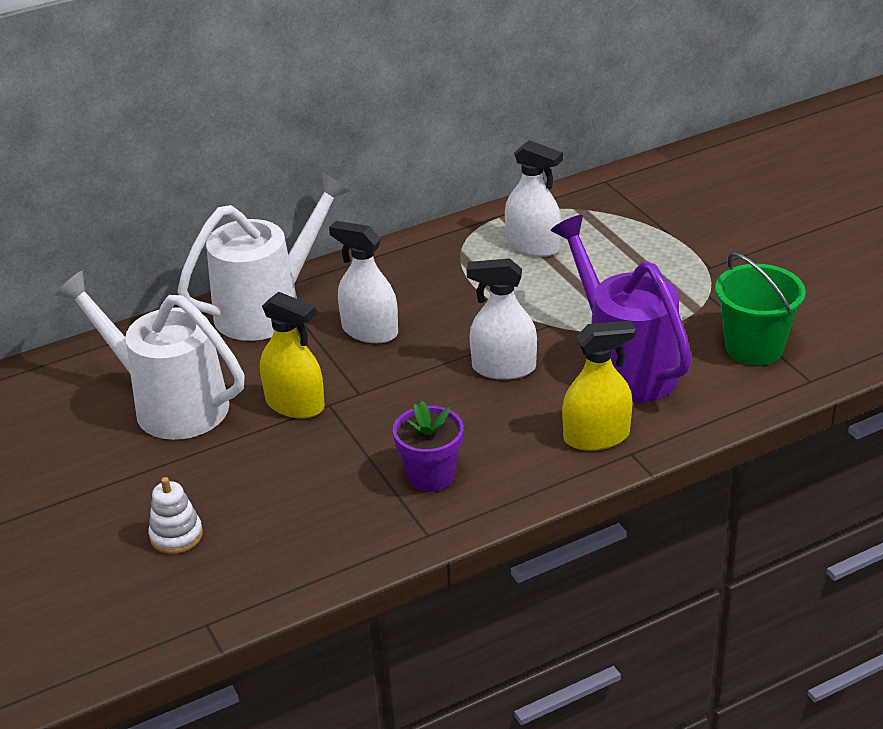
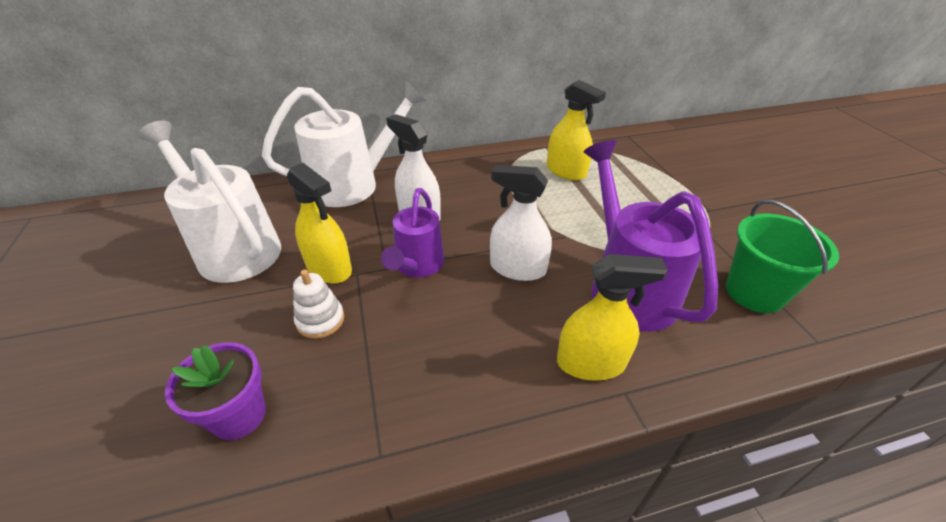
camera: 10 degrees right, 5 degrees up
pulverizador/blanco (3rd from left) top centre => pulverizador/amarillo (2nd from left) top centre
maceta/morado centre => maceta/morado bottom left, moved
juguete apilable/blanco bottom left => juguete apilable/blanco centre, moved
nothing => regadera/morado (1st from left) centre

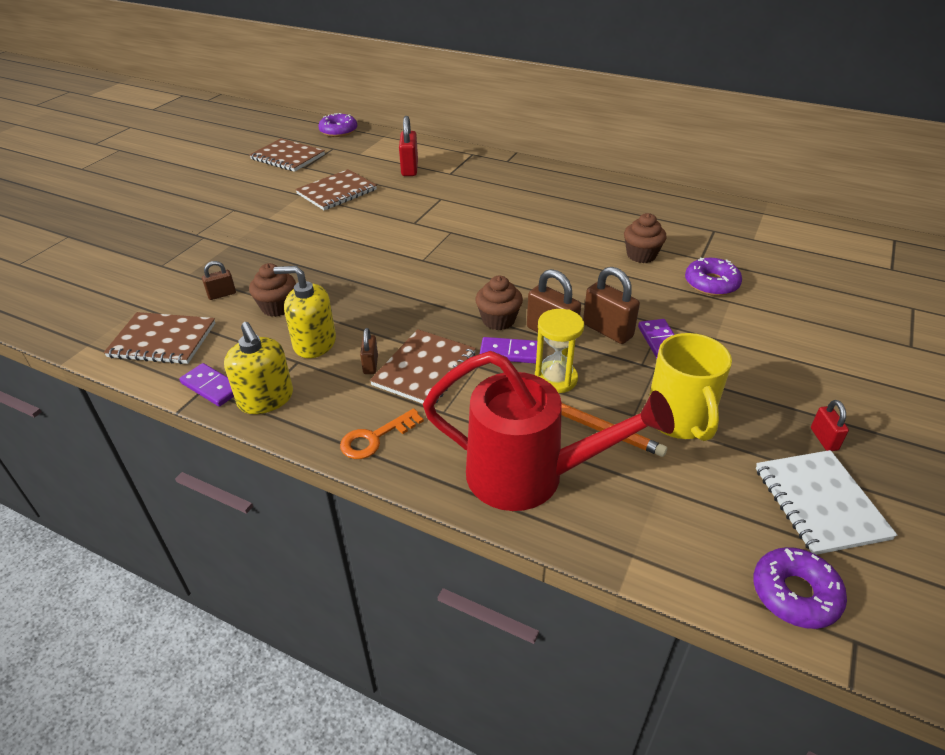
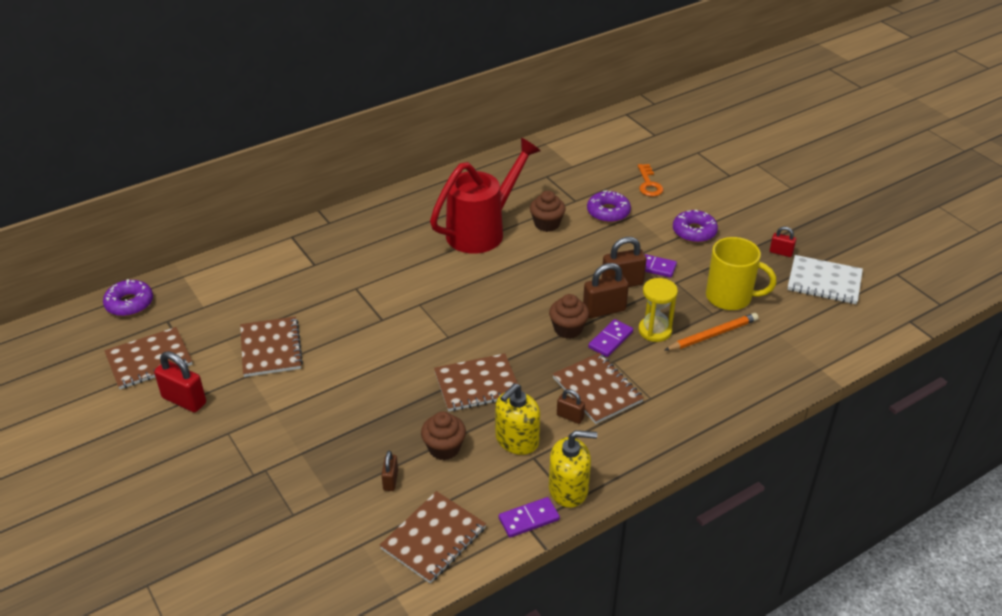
camera: 60 degrees left, 0 degrees up
candado/rojo (1st from left) top centre => candado/rojo (1st from left) middle left, moved
regadera/rojo centre => regadera/rojo top centre, moved
llave/naranja centre => llave/naranja top centre, moved
rosquilla/morado (3rd from left) bottom right => rosquilla/morado (3rd from left) middle right, moved
nothing => cuaderno/marrón (4th from left) centre

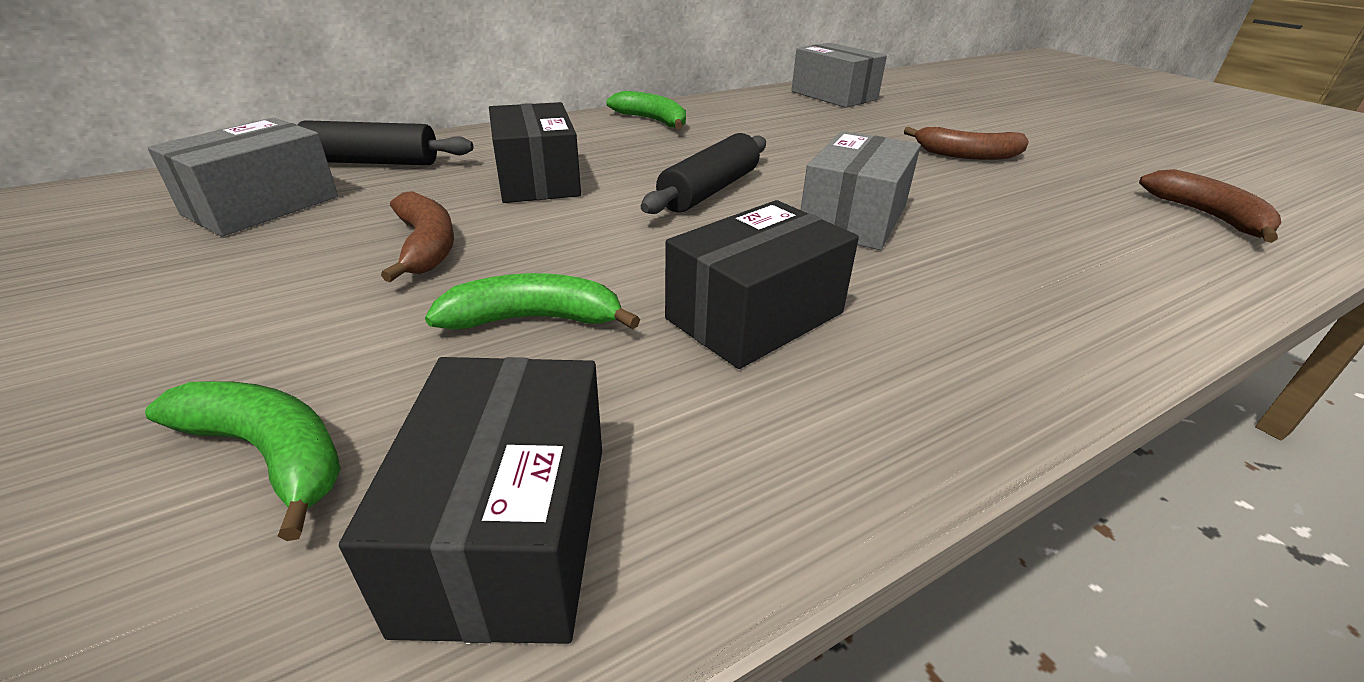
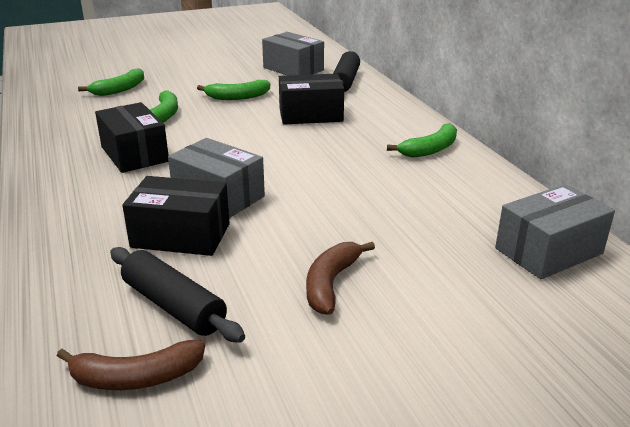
camera: 100 degrees right, 5 degrees down
rodillo/negro (2nd from left in the first image) top centre => rodillo/negro (1st from left) bottom left, moved
plátano/marrón (1st from left) middle left => plátano/verde (3rd from left) top centre
caja/negro (1st from left in the first image) bottom centre => caja/negro (2nd from left) middle left, moved

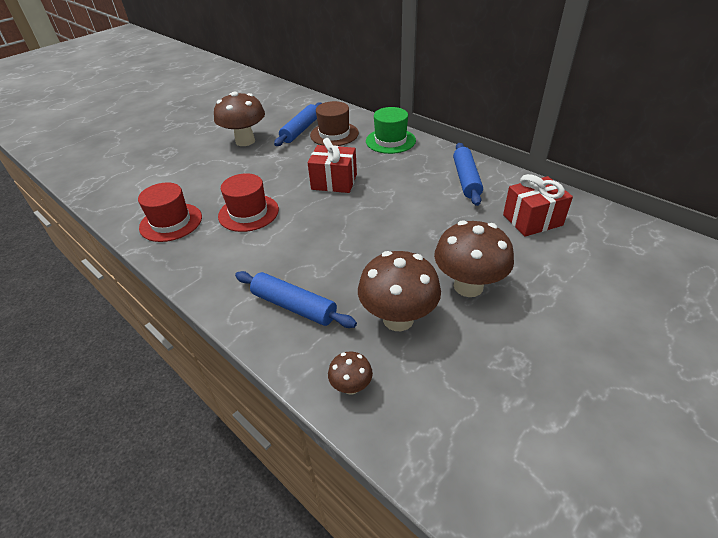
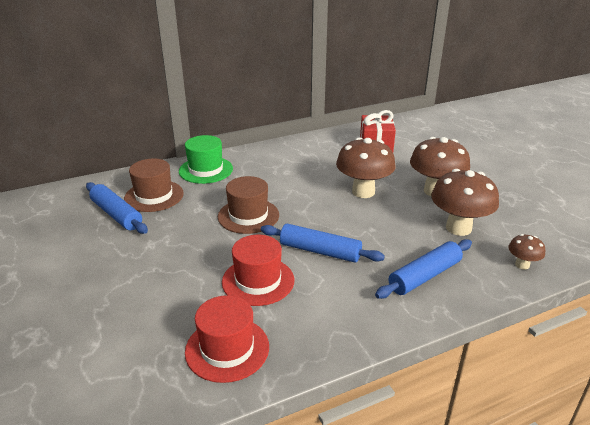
camera: 70 degrees left, 10 degrees down
seta/marrón (1st from left) top left => seta/marrón (1st from left) centre, moved
regalo/rojo (1st from left) top centre => sombrero/marrón (2nd from left) centre
rodillo/azul (3rd from left in the first image) top centre => rodillo/azul (2nd from left) centre, moved

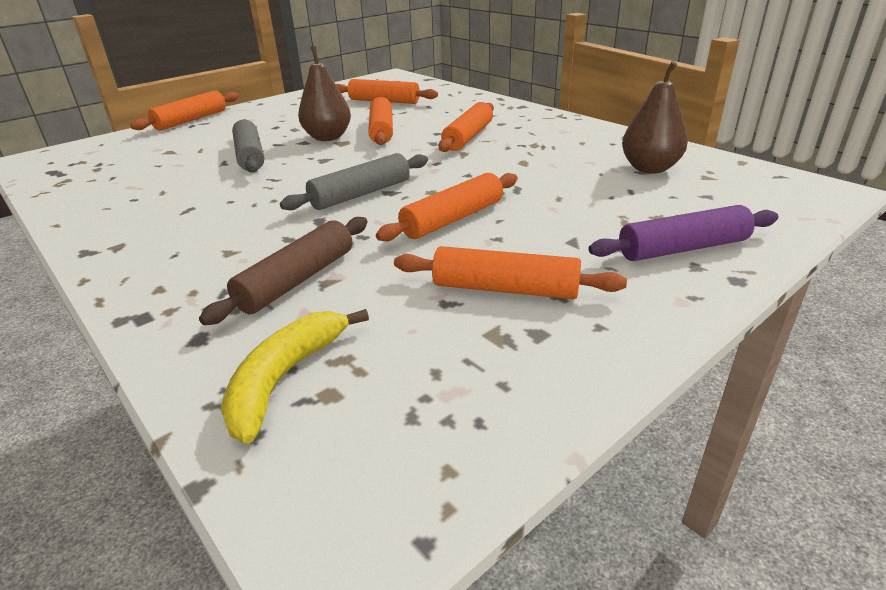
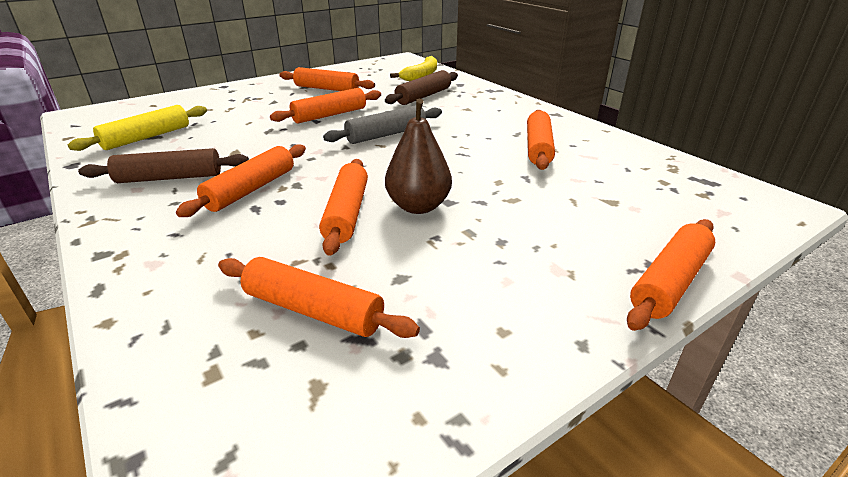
camera: 175 degrees left, 0 degrees up
pera/marrón (2nd from left) top right => rodillo/amarillo top left
rodillo/gris (1st from left) top left => nothing
rodillo/morado middle right => nothing
nothing => rodillo/naranja (6th from left) top centre
nothing => rodillo/marrón (1st from left) middle left

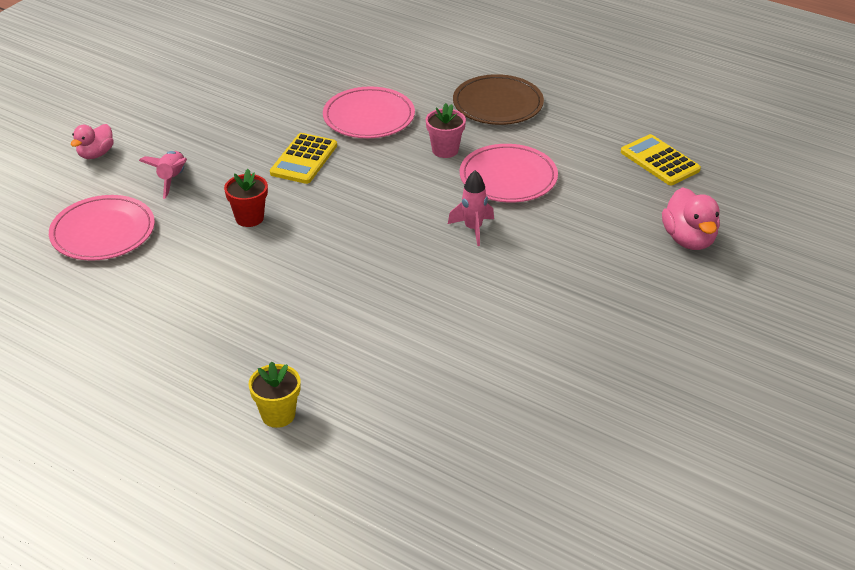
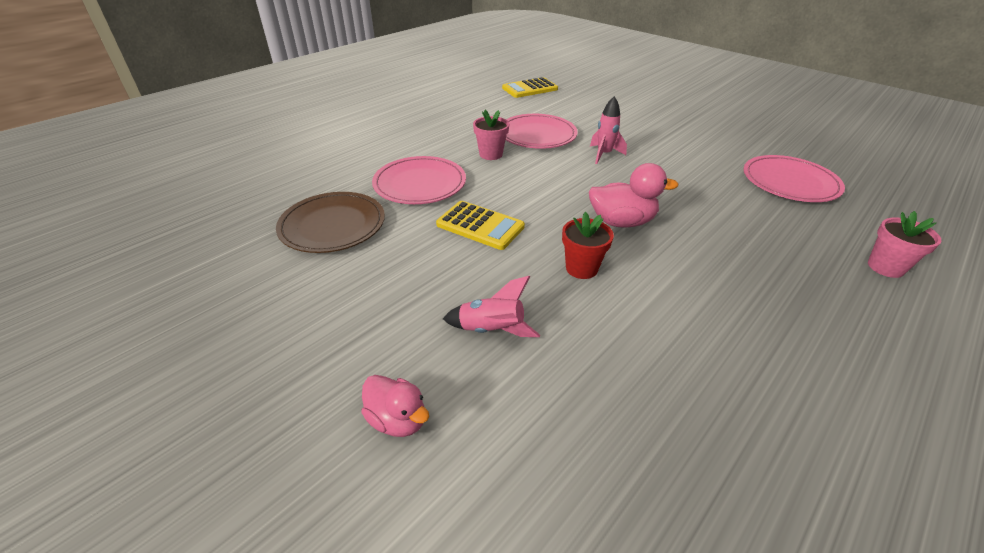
camera: 80 degrees left, 0 degrees up
plato/marrón top centre => plato/marrón centre, moved
pato/rosa (2nd from left) middle right => pato/rosa (2nd from left) centre, moved
plato/rosa (1st from left in the first image) middle left => plato/rosa (3rd from left) top right, moved
maceta/amarillo bottom left => maceta/rosa (2nd from left) middle right

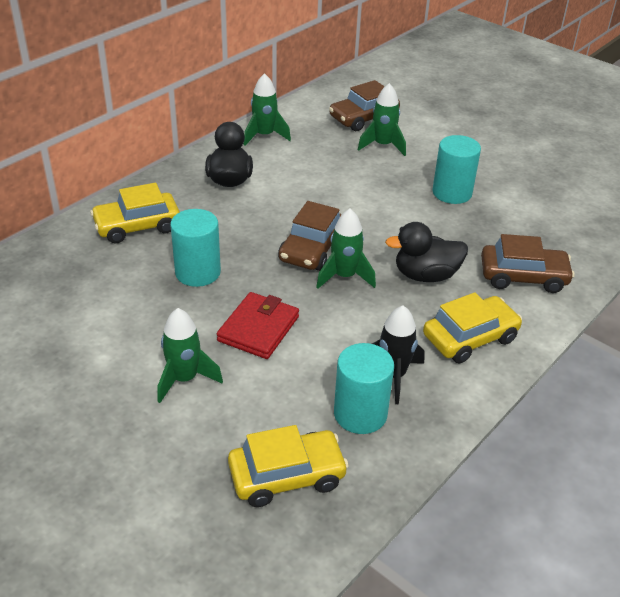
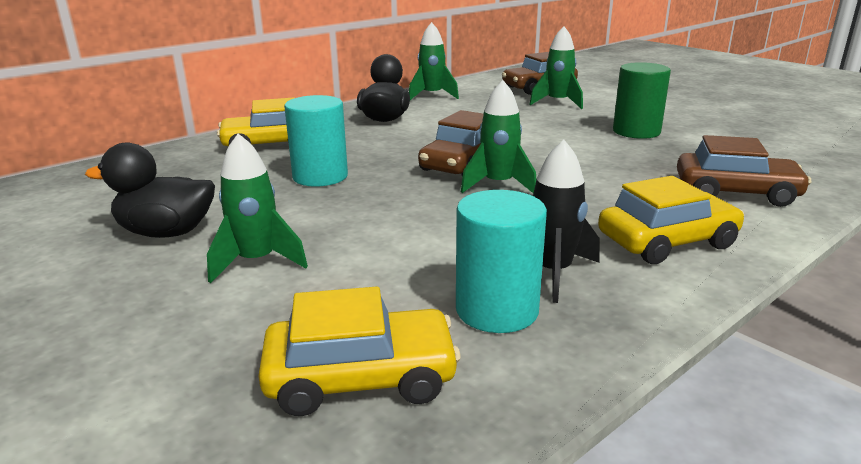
camera: 10 degrees right, 15 degrees down
cilindro/turquesa (3rd from left) top right => cilindro/verde top right
pato/negro (2nd from left in the first image) middle right => pato/negro (1st from left) middle left, moved
cartera/rojo centre => nothing

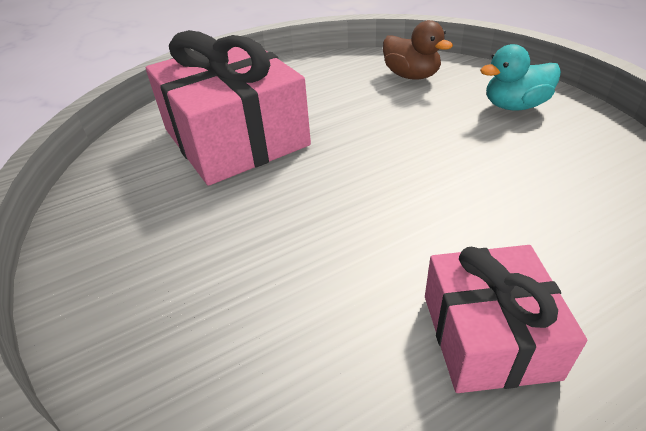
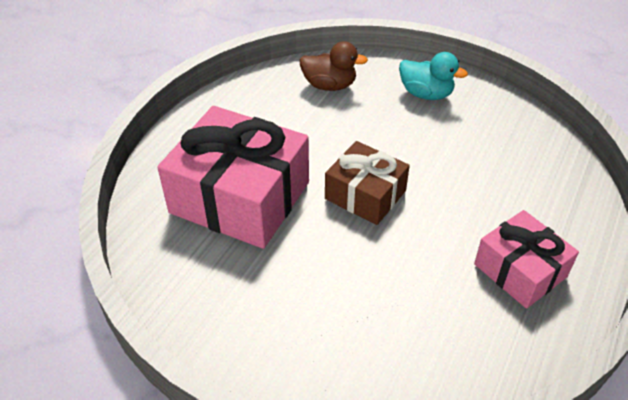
camera: 35 degrees left, 5 degrees up
pato/turquesa top right, 105 degrees counterclockwise
nothing => regalo/marrón centre

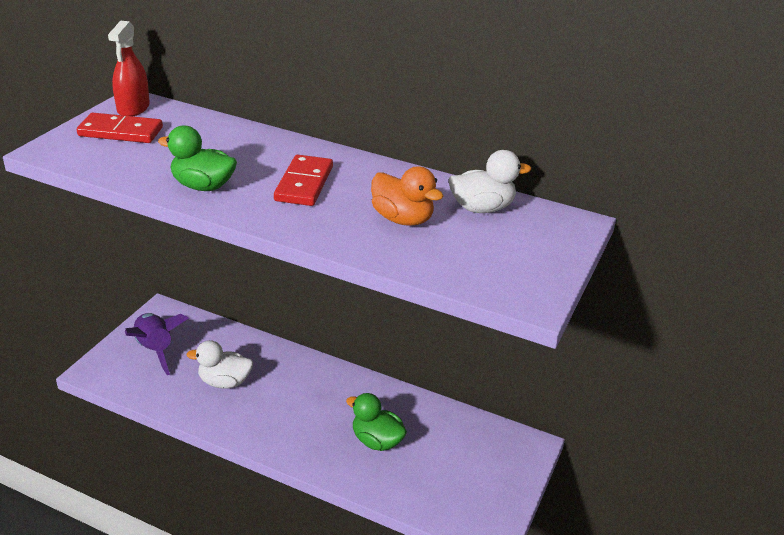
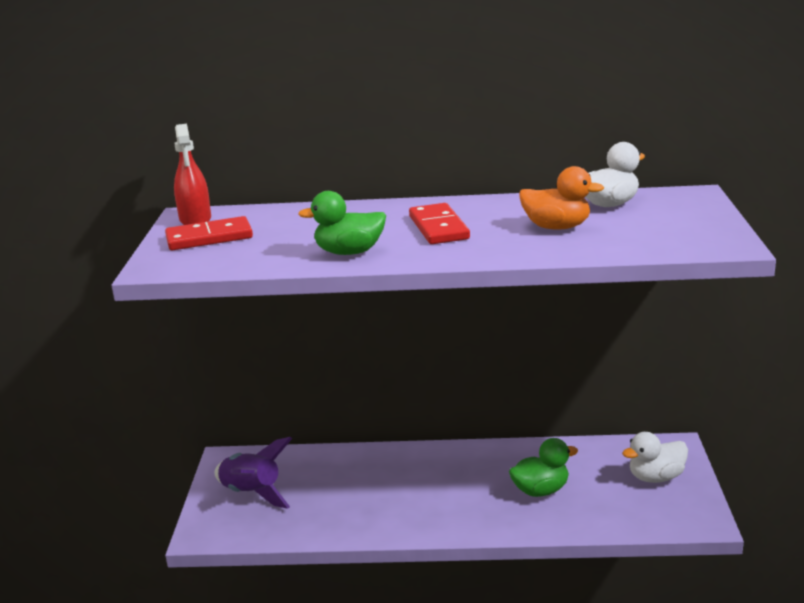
camera: 20 degrees left, 10 degrees down
pato/blanco (1st from left in the first image) bottom left => pato/blanco (2nd from left) bottom right, moved
pato/verde (2nd from left) bottom centre => pato/verde (2nd from left) bottom right, 150 degrees clockwise

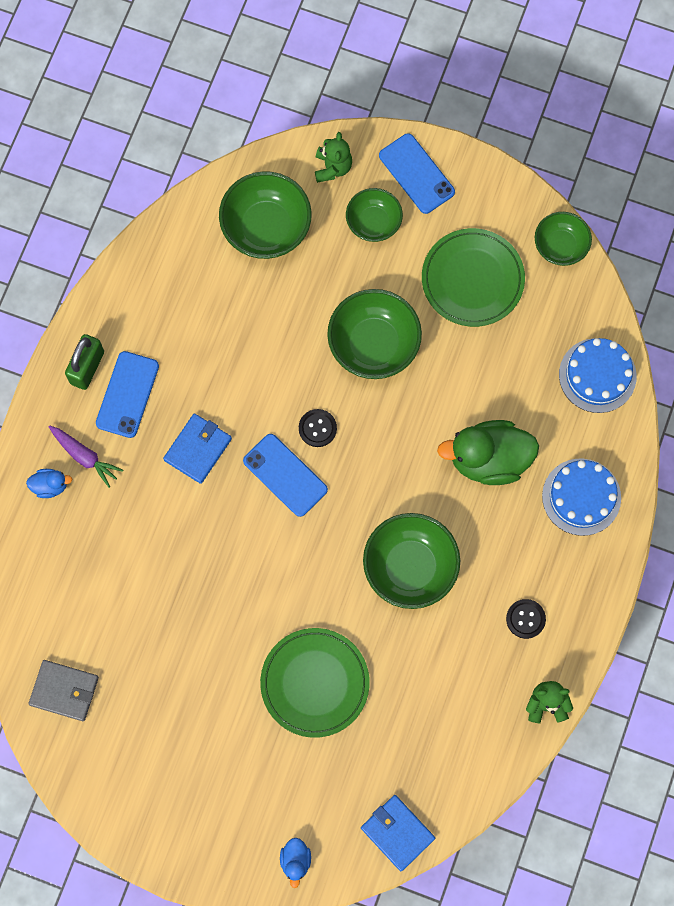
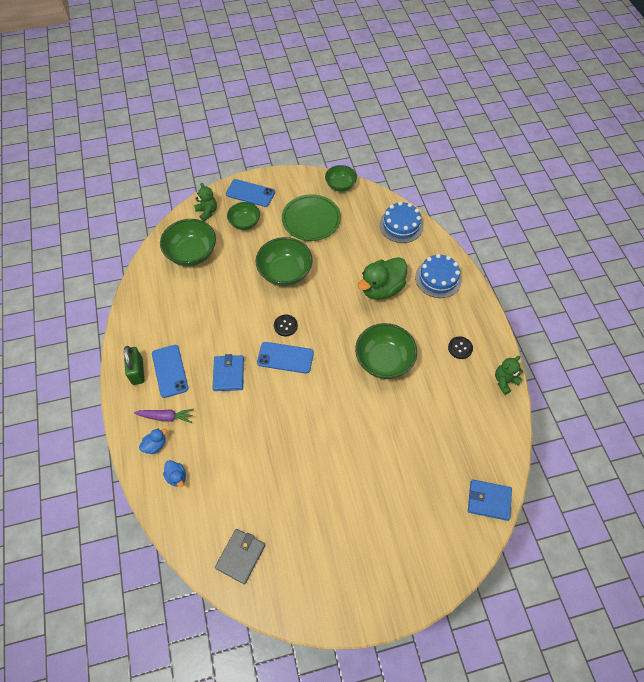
camera: 35 degrees left, 15 degrees down
plato/verde (1st from left) bottom centre => nothing
cartera/gris bottom left => cartera/gris bottom centre, 45 degrees counterclockwise
pato/azul (2nd from left) bottom centre => pato/azul (2nd from left) bottom left, moved

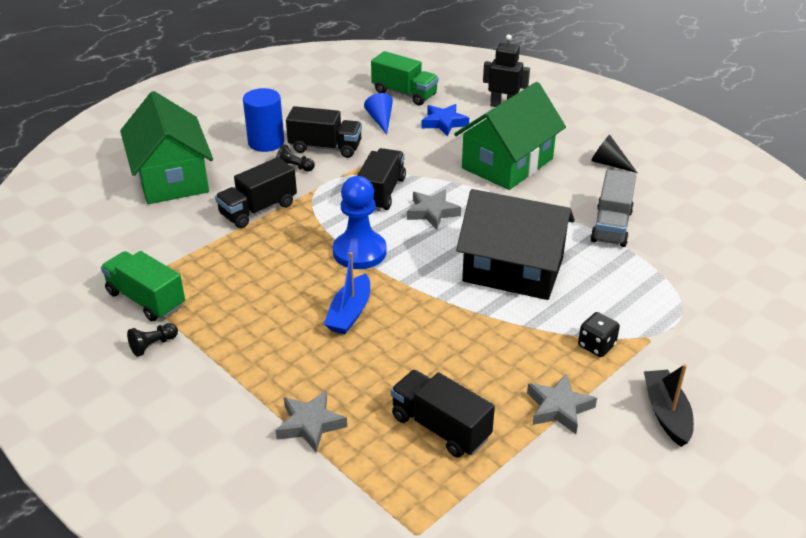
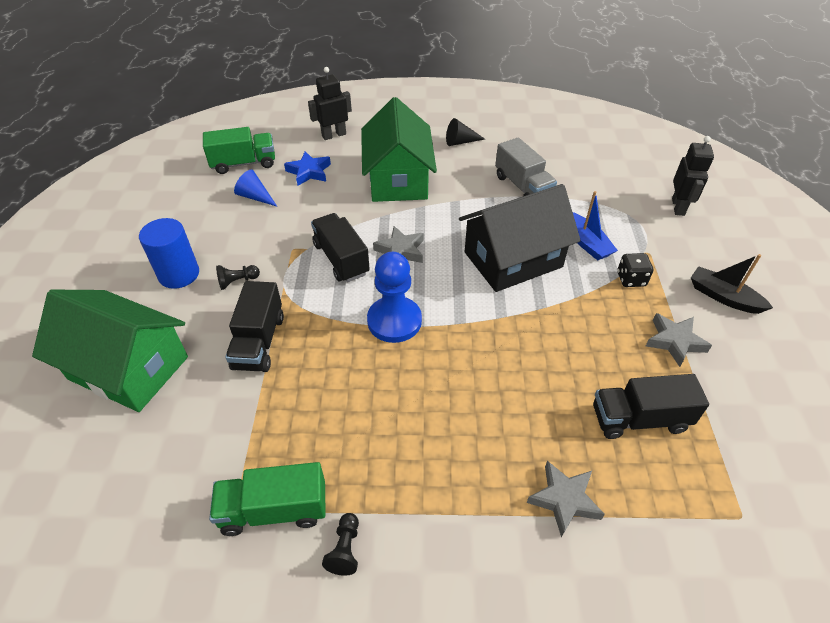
camera: 45 degrees left, 10 degrees up
camión/negro (2nd from left) top centre => nothing
barco/azul centre => barco/azul middle right, moved
nothing => robot/negro (2nd from left) top right

